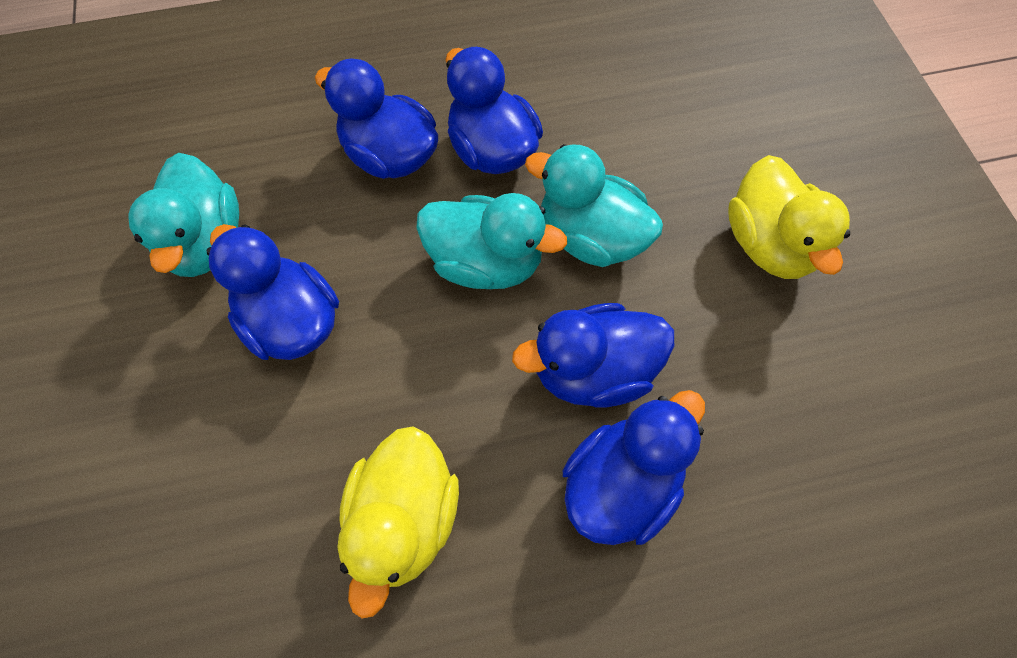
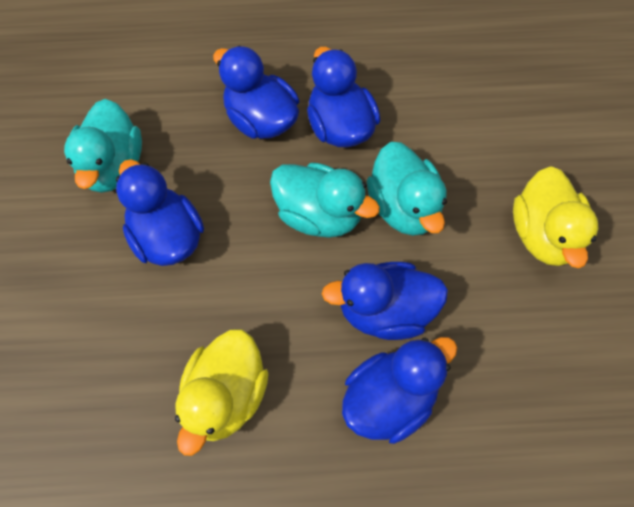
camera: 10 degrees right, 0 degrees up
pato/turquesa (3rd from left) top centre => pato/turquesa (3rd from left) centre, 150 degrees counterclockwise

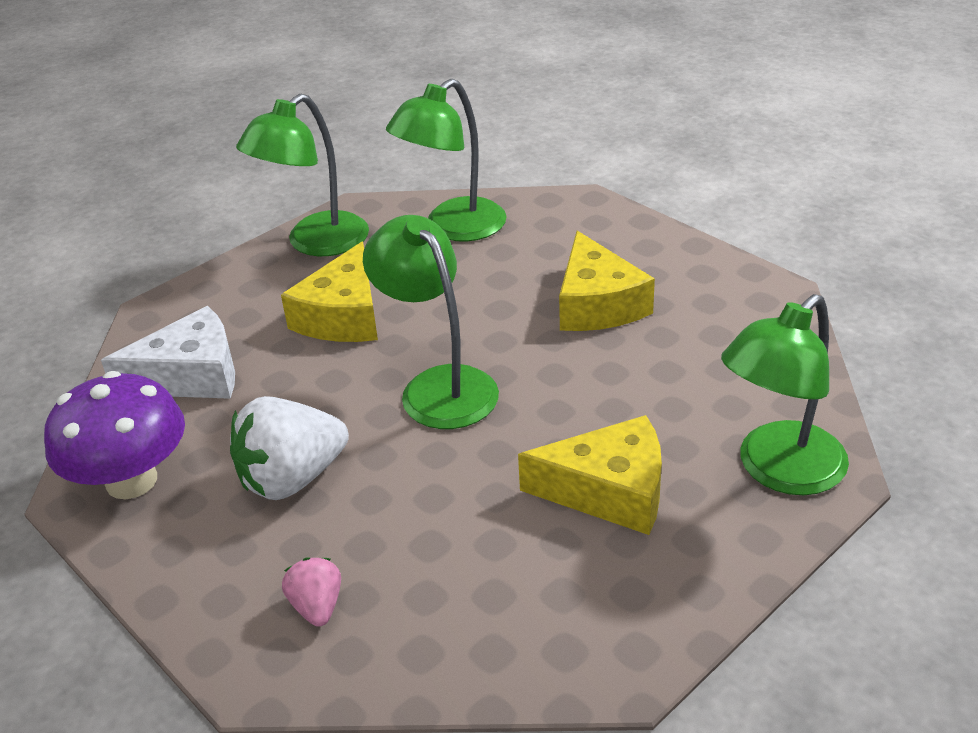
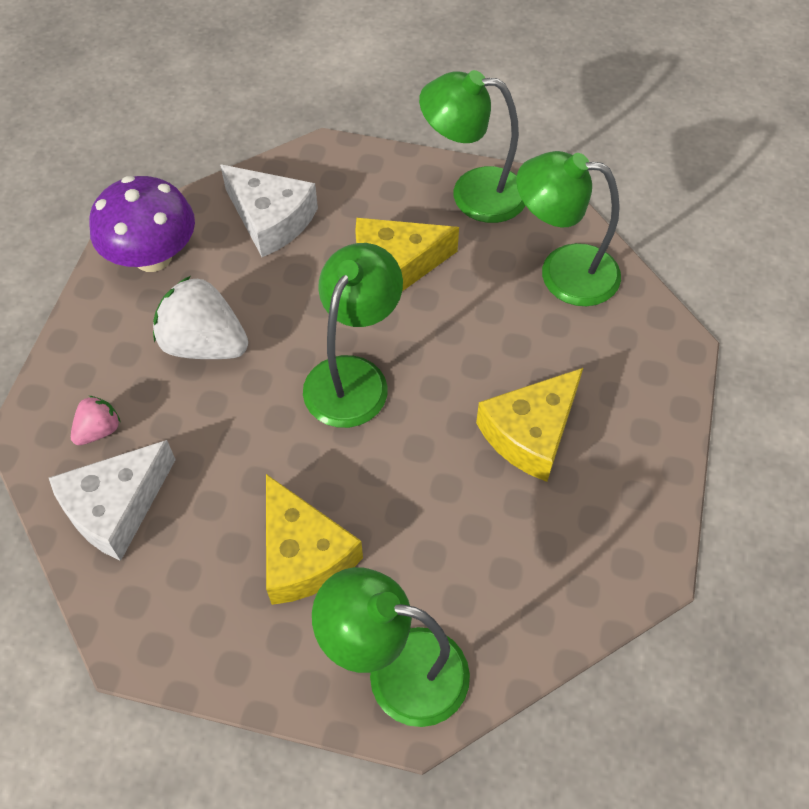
camera: 55 degrees right, 20 degrees up
nothing => queso/blanco (1st from left) middle left

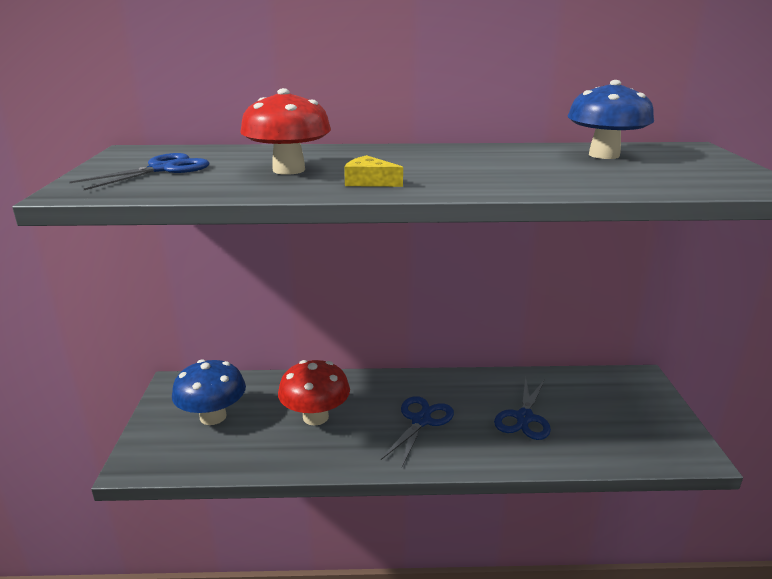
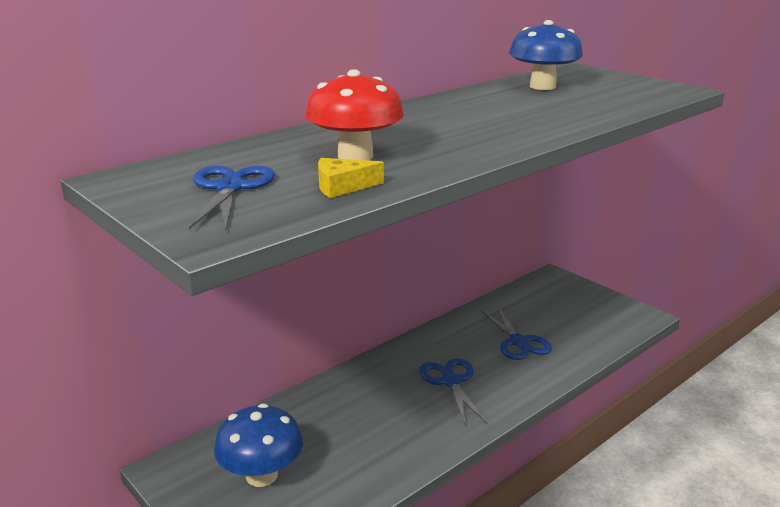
camera: 40 degrees left, 0 degrees up
queso/amarillo top centre => queso/amarillo centre, moved
seta/rojo (2nd from left) bottom centre => nothing

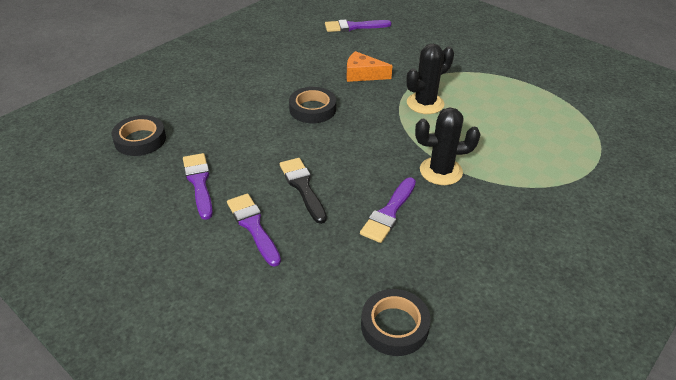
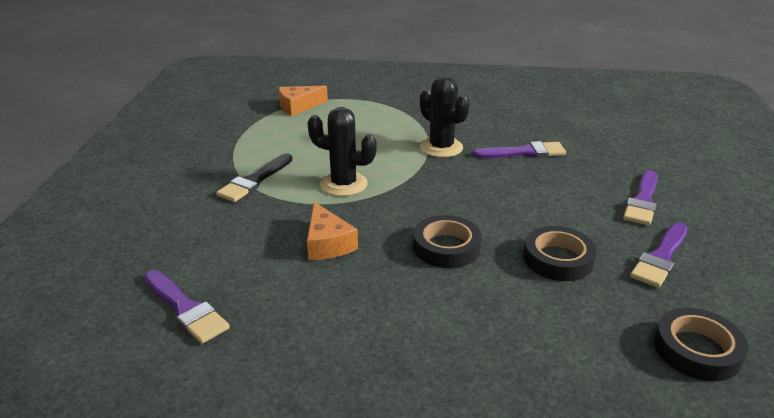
camera: 125 degrees left, 10 degrees down
pincel/negro centre => pincel/negro middle left, moved
cinta adhesiva/negro (3rd from left in the first image) bottom centre => cinta adhesiva/negro (2nd from left) middle right, moved
nothing => queso/naranja (1st from left) top centre

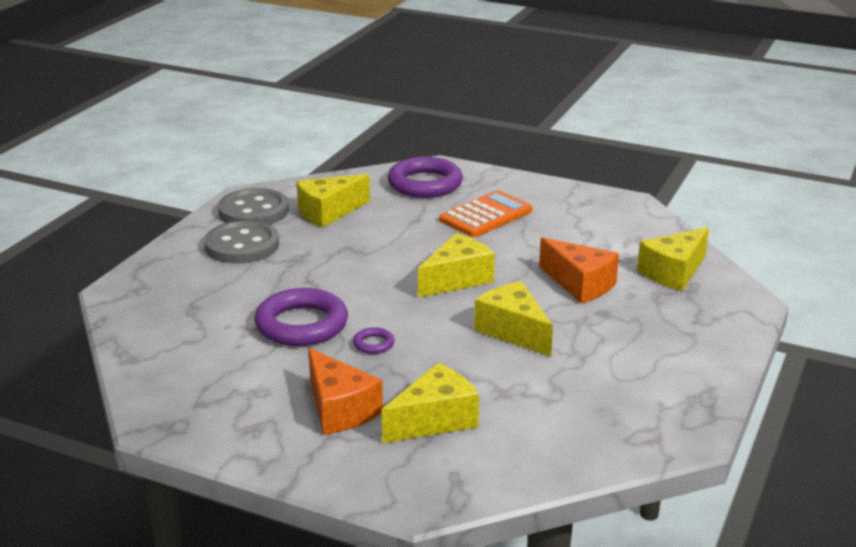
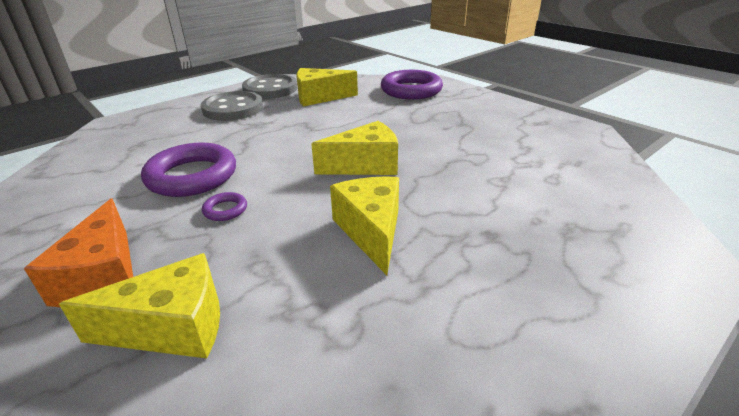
camera: 25 degrees right, 5 degrees up
calculadora/naranja centre => nothing
queso/amarillo (5th from left) middle right => nothing
queso/naranja (2nd from left) middle right => nothing

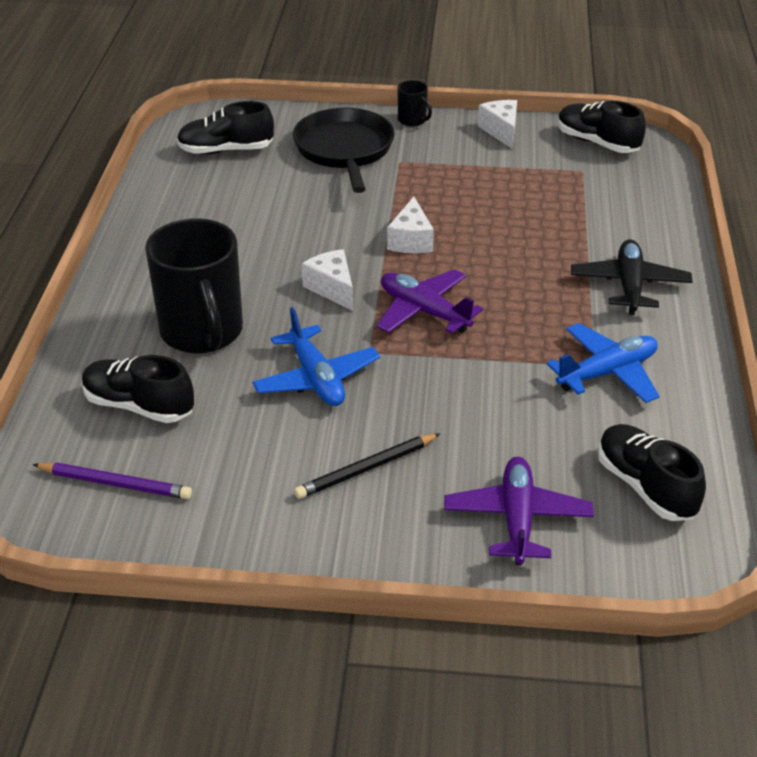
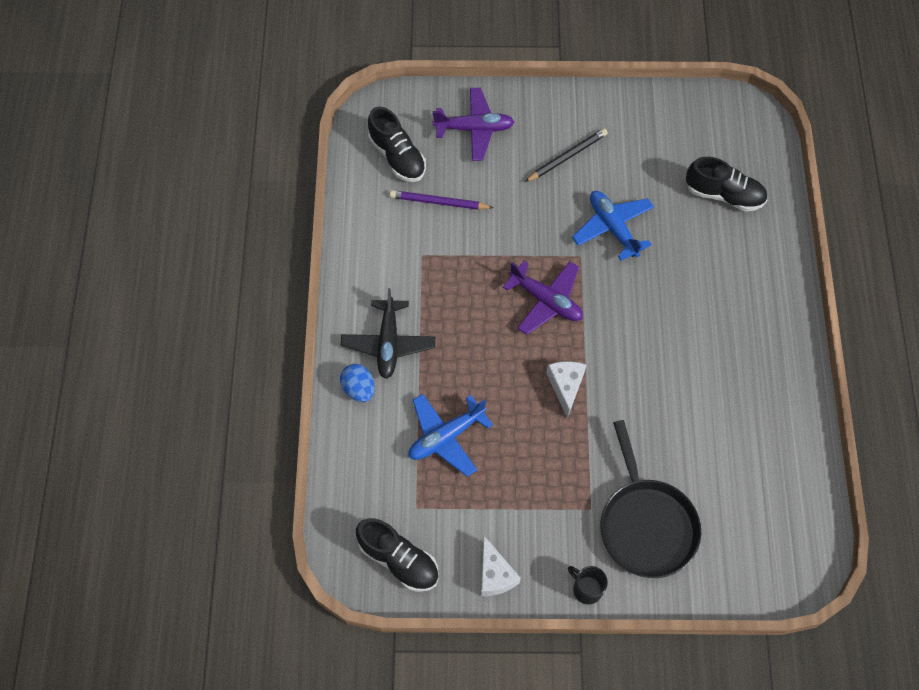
camera: 175 degrees right, 25 degrees up
zapato/negro (2nd from left) top left => nothing
taza/negro (1st from left) middle left => nothing
queso/blanco (1st from left) centre => nothing
avión/azul (2nd from left in the first image) middle right => avión/azul (1st from left) centre, moved
avión/morado (2nd from left in the first image) bottom right => avión/morado (1st from left) top centre, 90 degrees counterclockwise
lápiz/morado middle left => lápiz/morado top centre, moved
nothing => huevo/azul centre

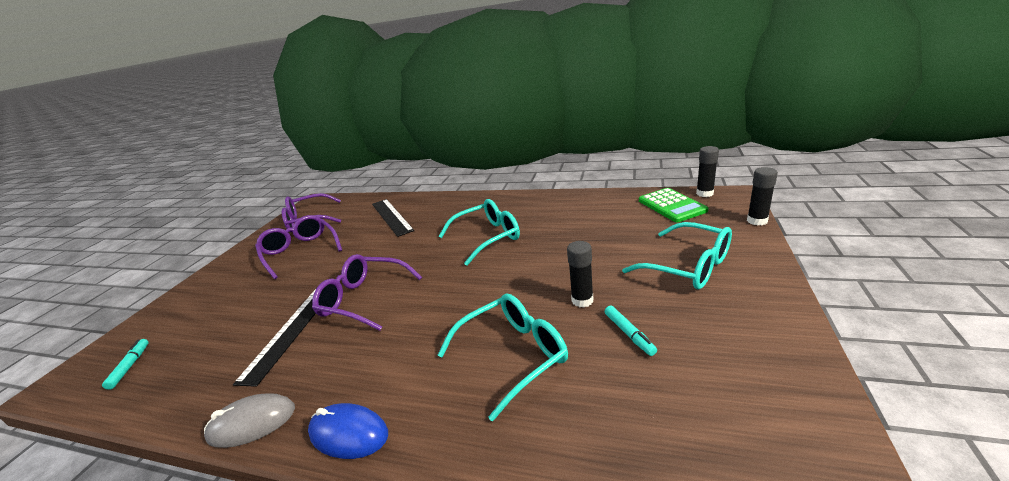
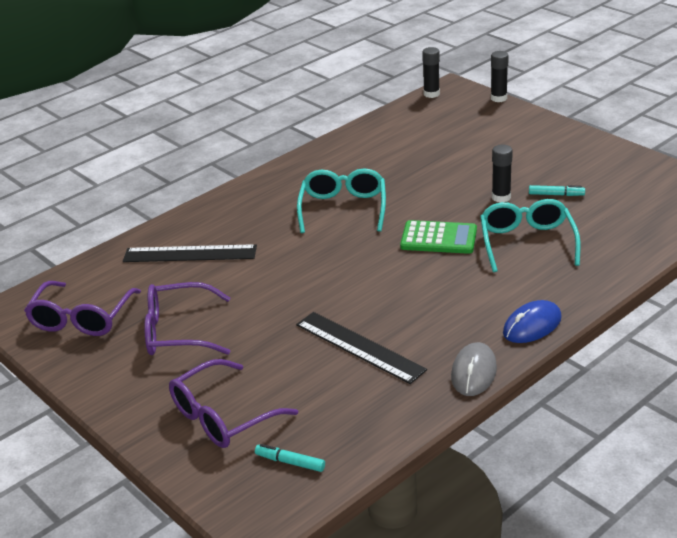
camera: 60 degrees left, 5 degrees up
calculadora/verde middle right => calculadora/verde centre, moved
gafas/turquesa (3rd from left) middle right => nothing
gafas/morado (3rd from left) centre => gafas/morado (3rd from left) bottom centre, moved

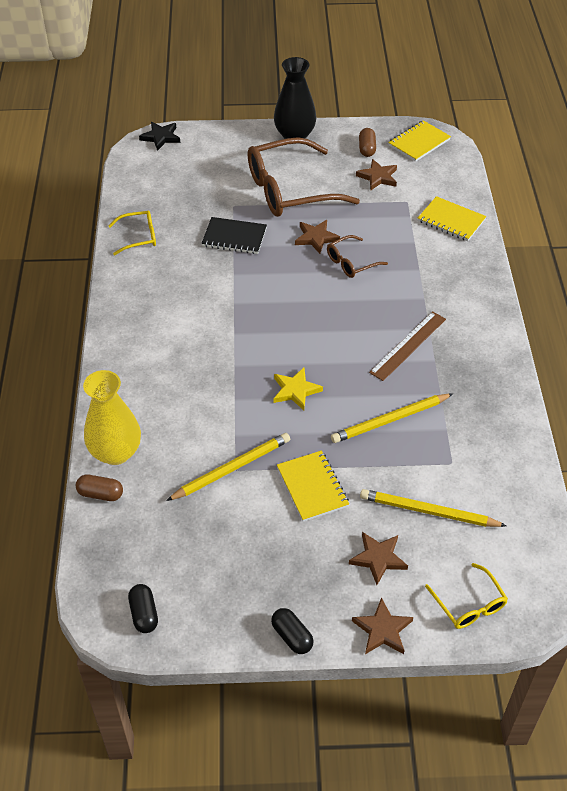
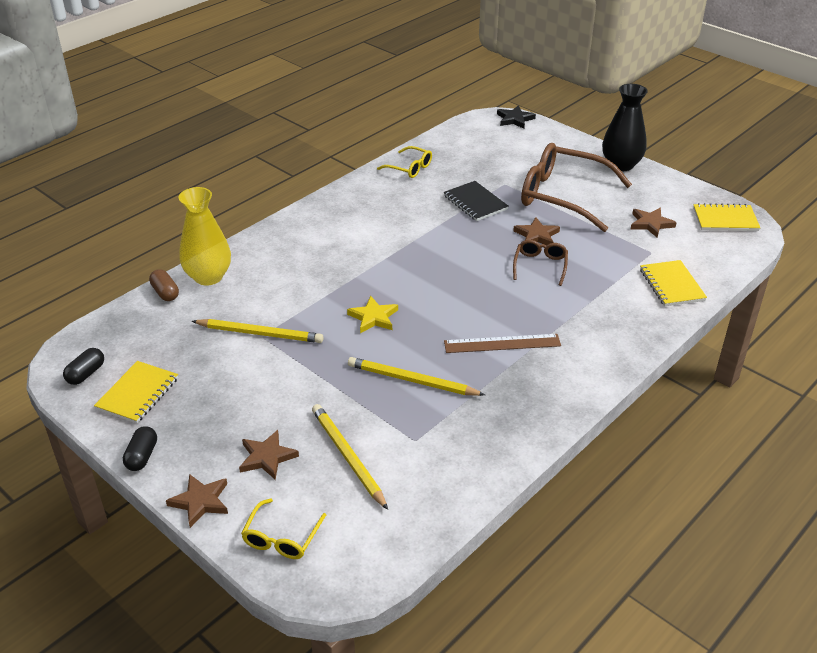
camera: 45 degrees right, 10 degrees down
cápsula/marrón (2nd from left) top centre => nothing
gafas/marrón (2nd from left in the first image) top centre => gafas/marrón (1st from left) centre, 90 degrees clockwise
cuaderno/amarillo (1st from left) centre => cuaderno/amarillo (1st from left) middle left, moved

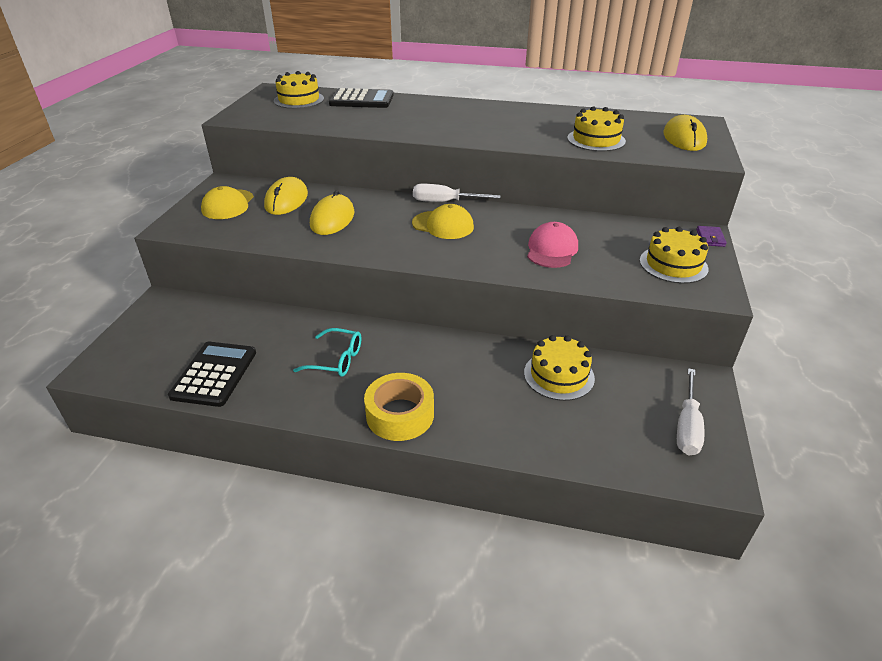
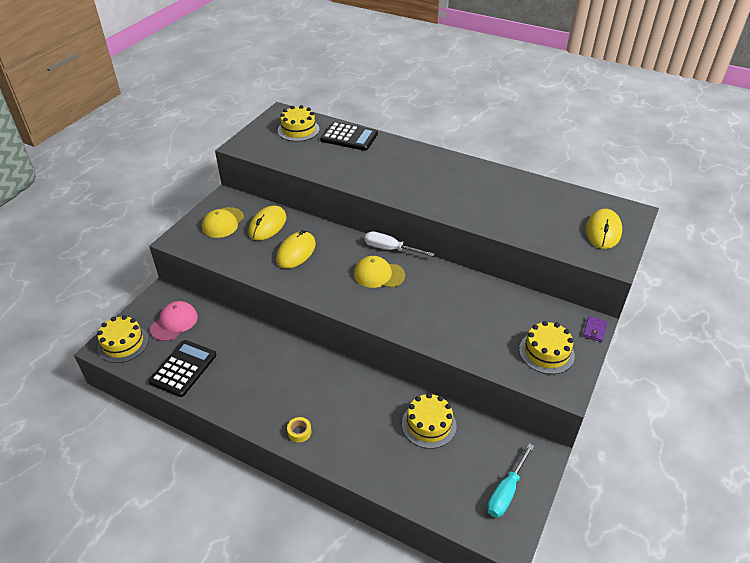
camera: 15 degrees right, 5 degrees up
tarta/amarillo (3rd from left in the first image) top right => tarta/amarillo (1st from left) middle left, moved
gorra/amarillo (2nd from left) centre, 150 degrees clockwise
gorra/rosa centre => gorra/rosa middle left, moved
gafas/turquesa centre => nothing
destornillador/blanco (2nd from left) middle right => destornillador/turquesa bottom right
cinta adhesiva/amarillo centre => cinta adhesiva/amarillo bottom centre, x0.47

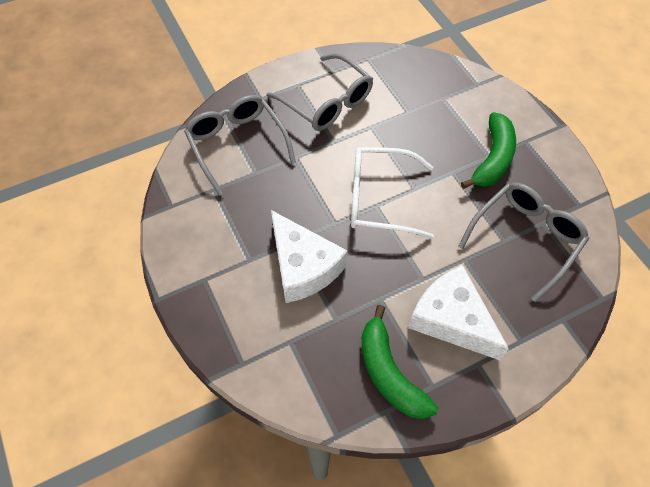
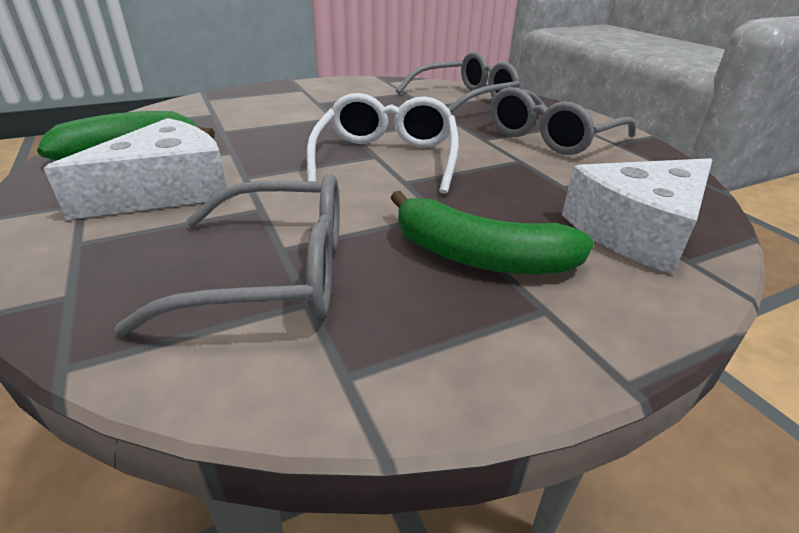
camera: 90 degrees right, 25 degrees down
gafas/gris (3rd from left in the first image) middle right => gafas/gris (1st from left) middle left, 45 degrees counterclockwise
queso/blanco (1st from left in the first image) centre => queso/blanco (2nd from left) middle right, moved

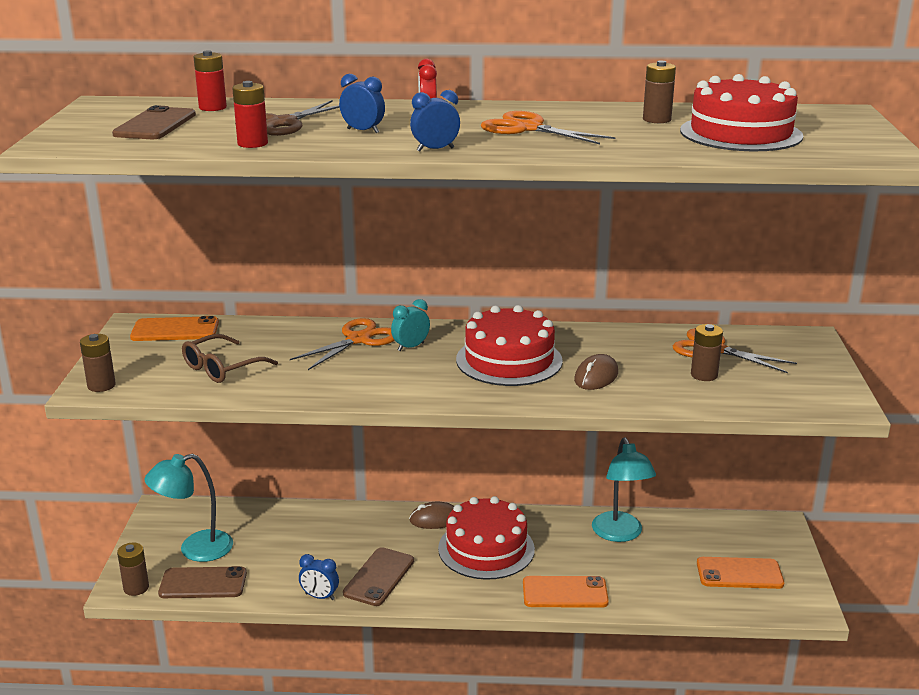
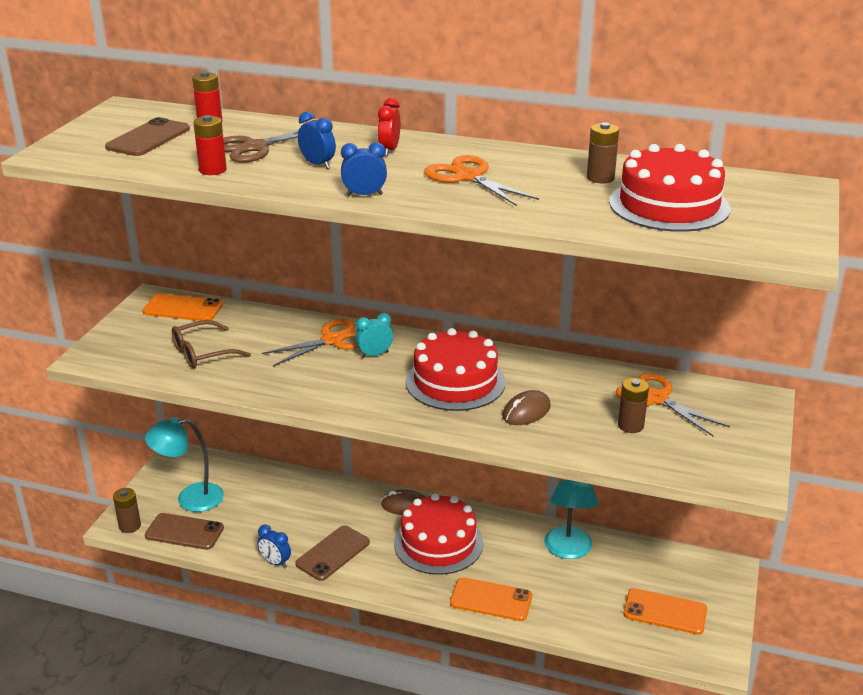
camera: 15 degrees right, 5 degrees up
pila/marrón (1st from left) middle left => nothing

